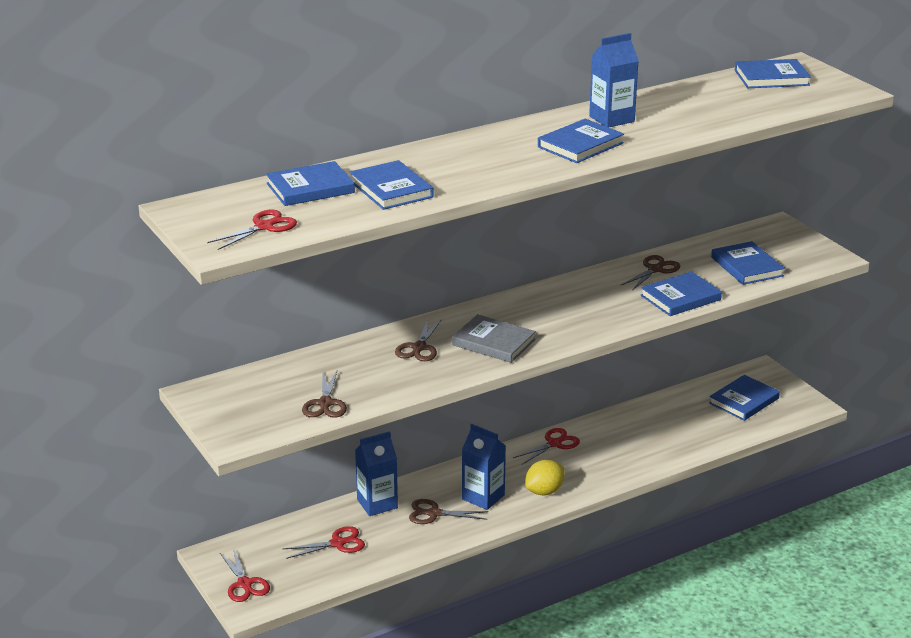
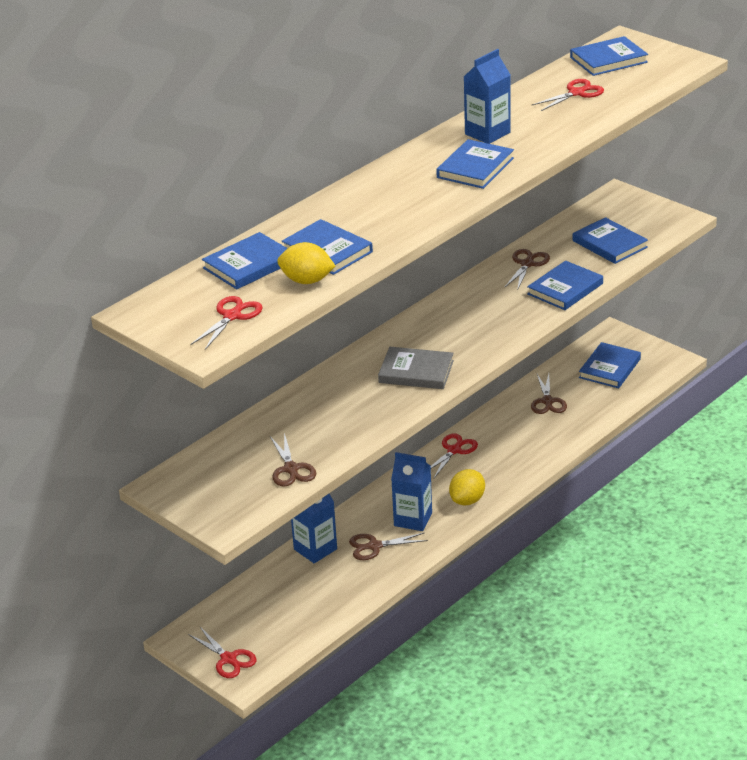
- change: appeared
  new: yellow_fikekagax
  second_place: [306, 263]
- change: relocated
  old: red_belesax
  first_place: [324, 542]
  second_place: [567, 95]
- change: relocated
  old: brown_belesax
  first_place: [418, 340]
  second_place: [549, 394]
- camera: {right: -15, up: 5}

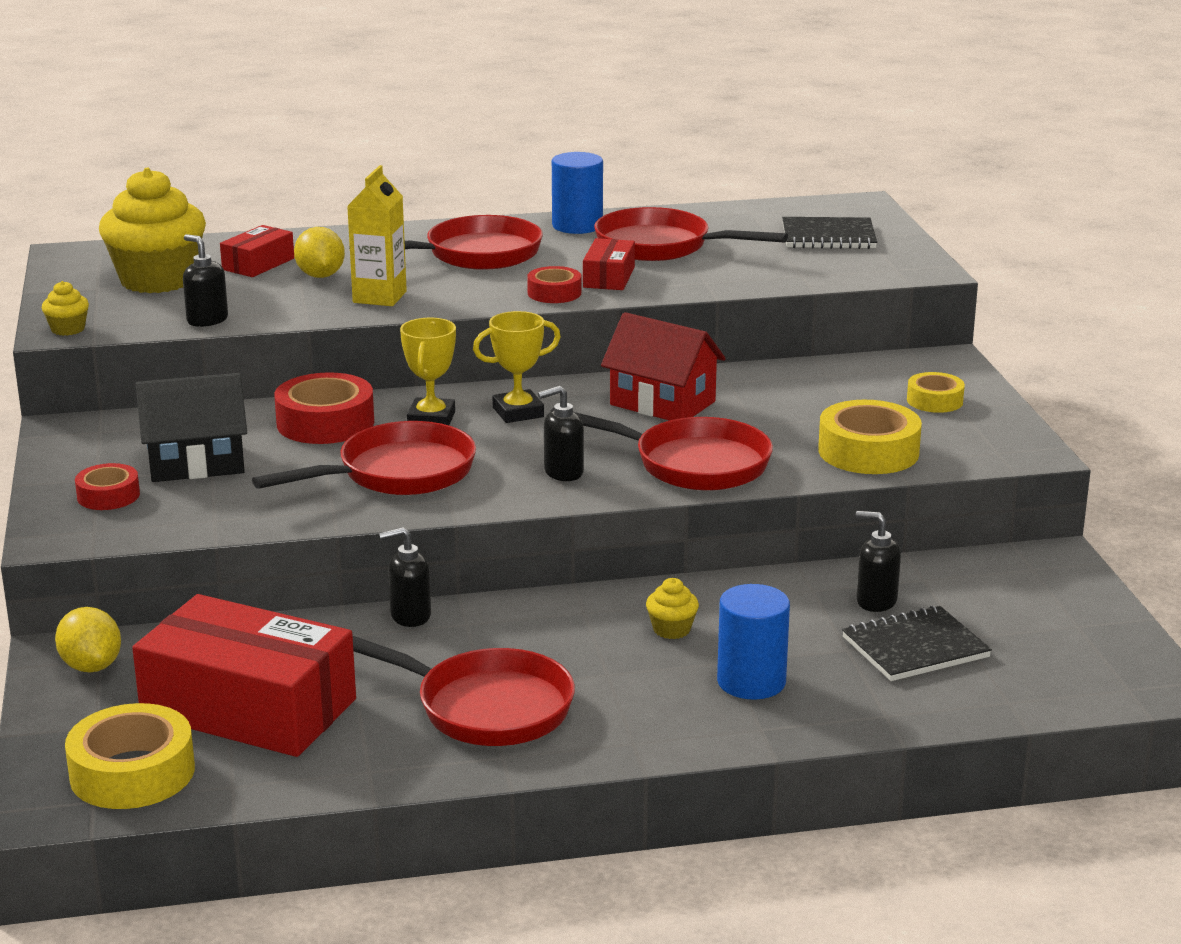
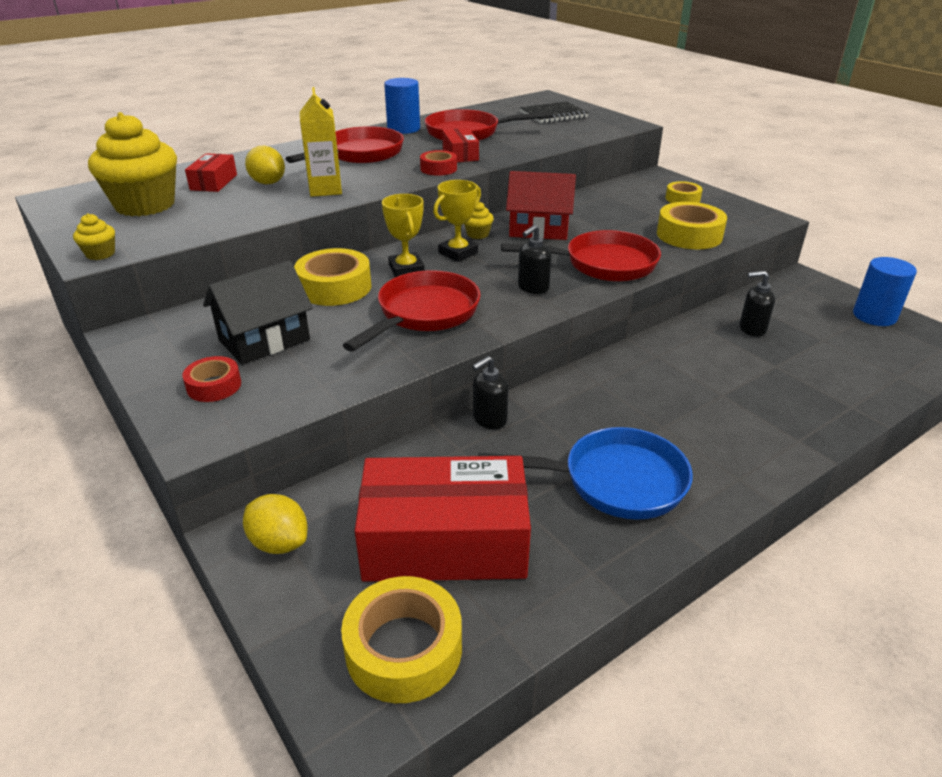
- change: colour
  old: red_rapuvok
  new: yellow_rapuvok
  first_place: [324, 408]
  second_place: [332, 277]
- change: relocated
  old: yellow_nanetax
  first_place: [672, 608]
  second_place: [479, 220]
- change: colour
  old: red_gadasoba
  new: blue_gadasoba
  first_place: [464, 691]
  second_place: [585, 473]
- change: relocated
  old: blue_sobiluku
  first_place: [753, 642]
  second_place: [885, 291]
- change: missing
  old: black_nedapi
  first_place: [205, 280]
- change: missing
  old: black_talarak
  first_place: [917, 643]
- camera: {right: -25, up: 10}

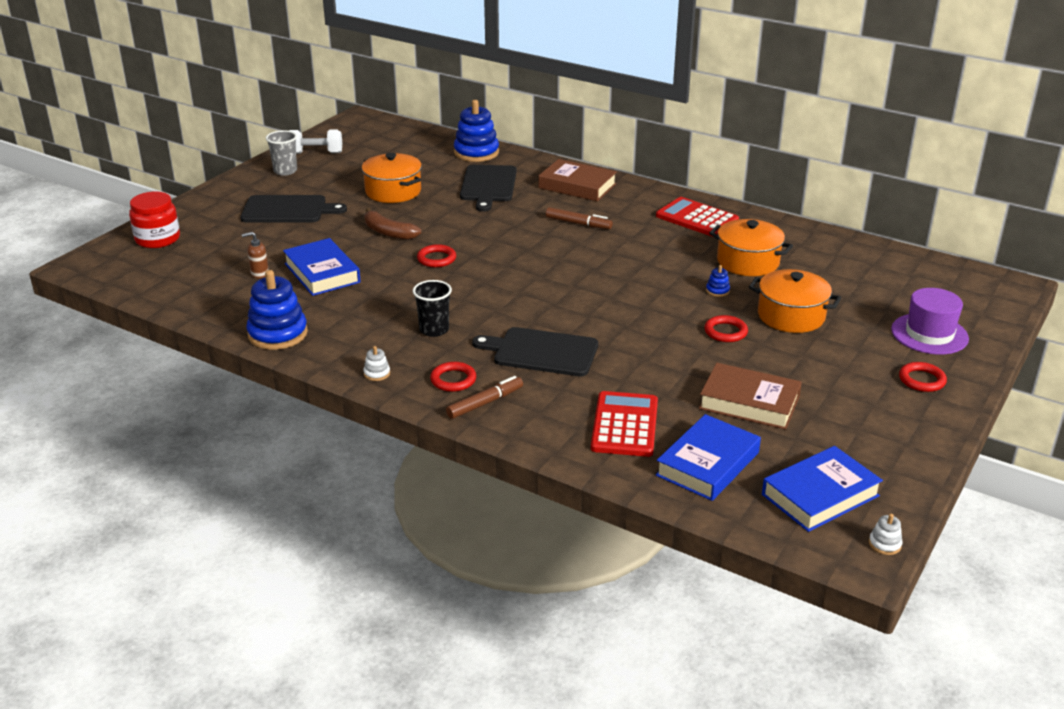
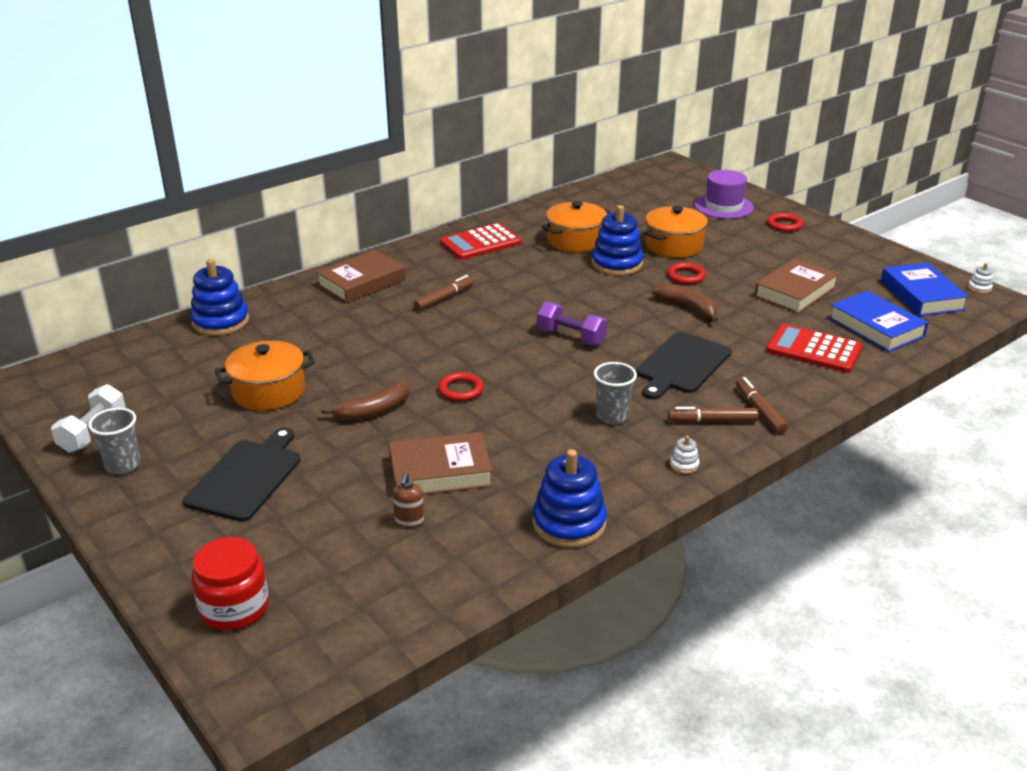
- change: colour
  old: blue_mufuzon
  new: brown_mufuzon
  first_place: [322, 267]
  second_place: [441, 463]
- change: appeared
  new: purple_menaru
  second_place: [572, 324]
- change: size
  old: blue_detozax
  first_place: [718, 281]
  second_place: [618, 240]
  factor: 2.35
- change: colour
  old: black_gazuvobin
  new: grey_gazuvobin
  first_place: [432, 308]
  second_place: [615, 393]
- change: appeared
  new: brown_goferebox
  second_place: [685, 302]
- change: exchanged
  old: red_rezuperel
  new: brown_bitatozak
  first_place: [453, 377]
  second_place: [713, 415]
- change: missing
  old: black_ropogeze
  first_place: [488, 188]
- camera: {right: -70, up: 0}

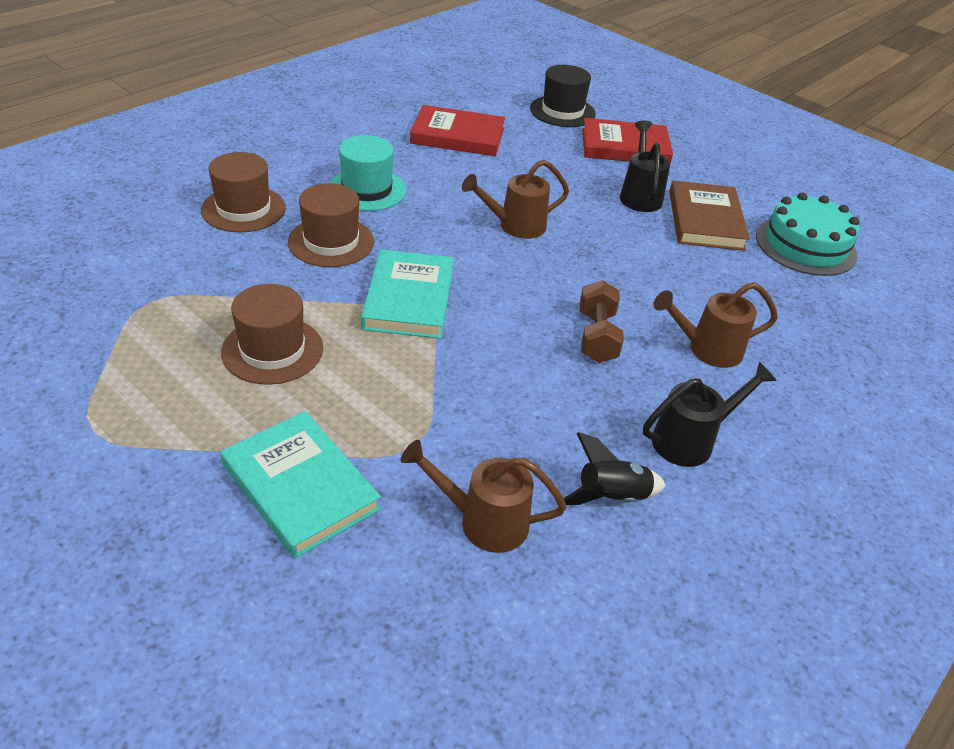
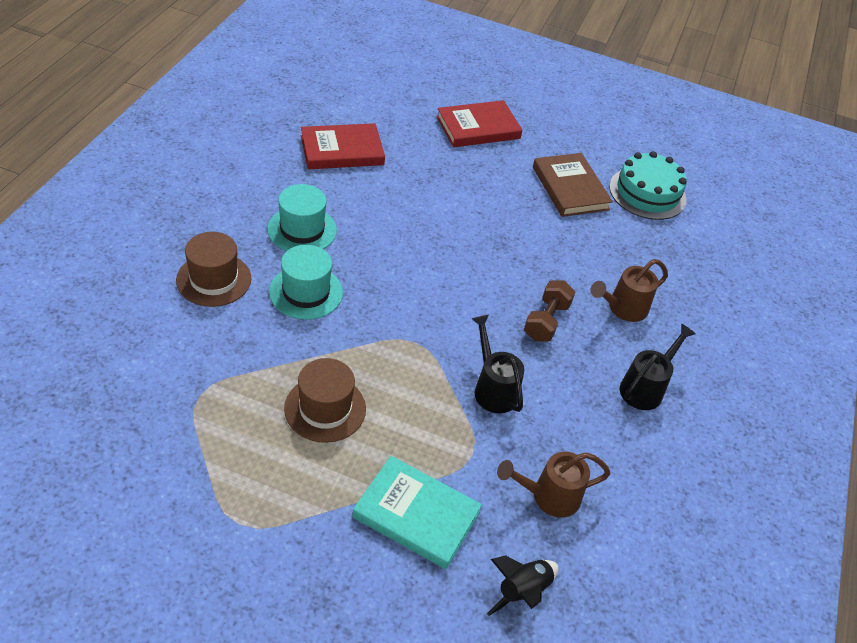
- change: colour
  old: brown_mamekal
  new: turquoise_mamekal
  first_place: [331, 225]
  second_place: [306, 282]
- change: relocated
  old: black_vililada
  first_place: [645, 166]
  second_place: [497, 364]
- change: relocated
  old: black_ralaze
  first_place: [614, 468]
  second_place: [522, 585]
- change: spun
  old: brown_menaru
  first_place: [601, 321]
  second_place: [549, 311]
  degrees: 45
- change: missing
  old: turquoise_mufuzon
  first_place: [407, 294]
- change: missing
  old: brown_vililada
  first_place: [515, 199]
- change: missing
  old: black_mamekal
  first_place: [563, 96]
- camera: {right: -25, up: 5}

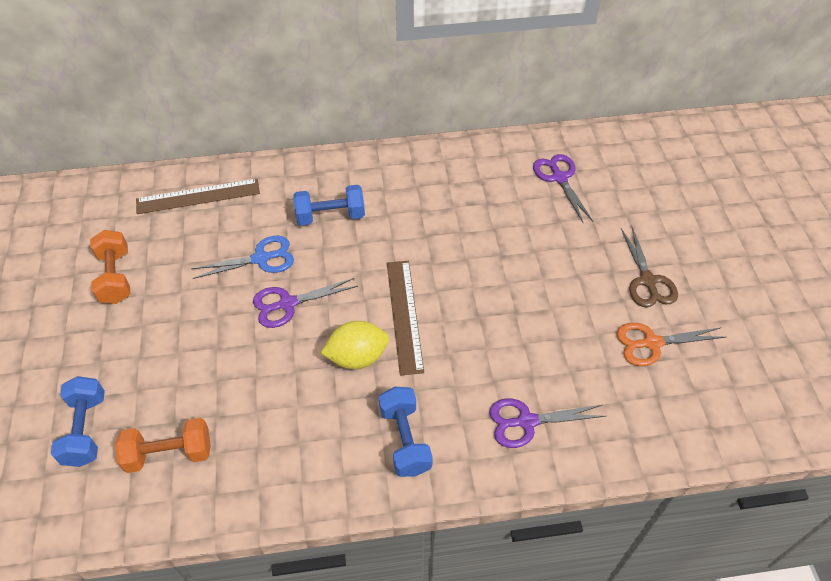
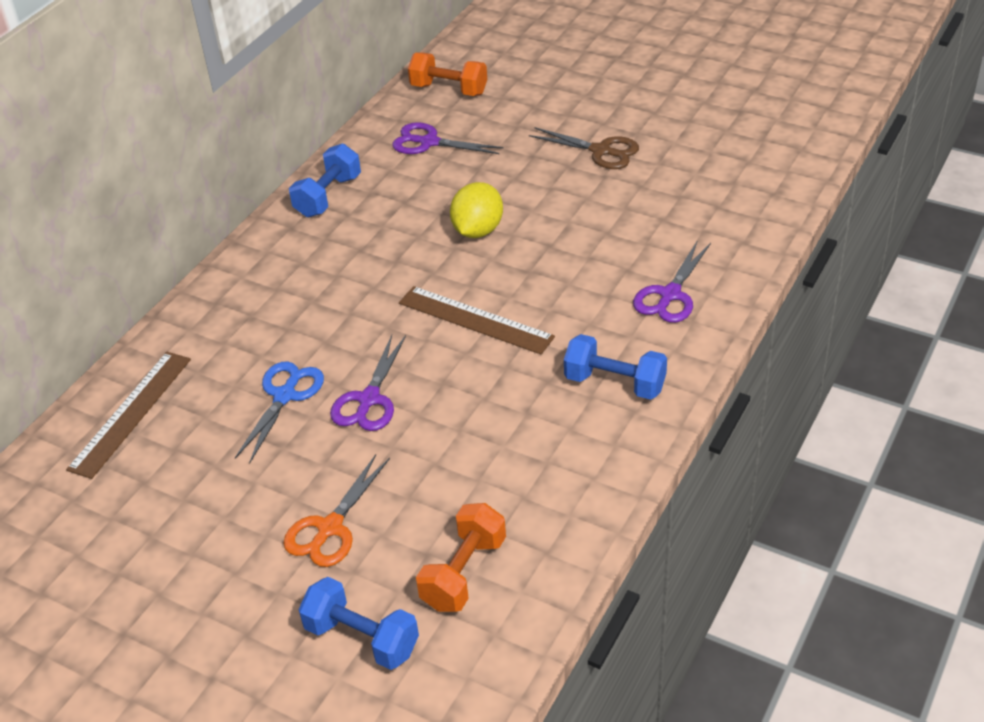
- change: relocated
  old: orange_belesax
  first_place: [671, 344]
  second_place: [336, 510]
- change: relocated
  old: blue_menaru
  first_place: [329, 205]
  second_place: [325, 180]
- change: relocated
  old: orange_menaru
  first_place: [110, 267]
  second_place: [447, 74]
- change: relocated
  old: yellow_fikekagax
  first_place: [355, 345]
  second_place: [476, 210]
- camera: {right: -50, up: -10}

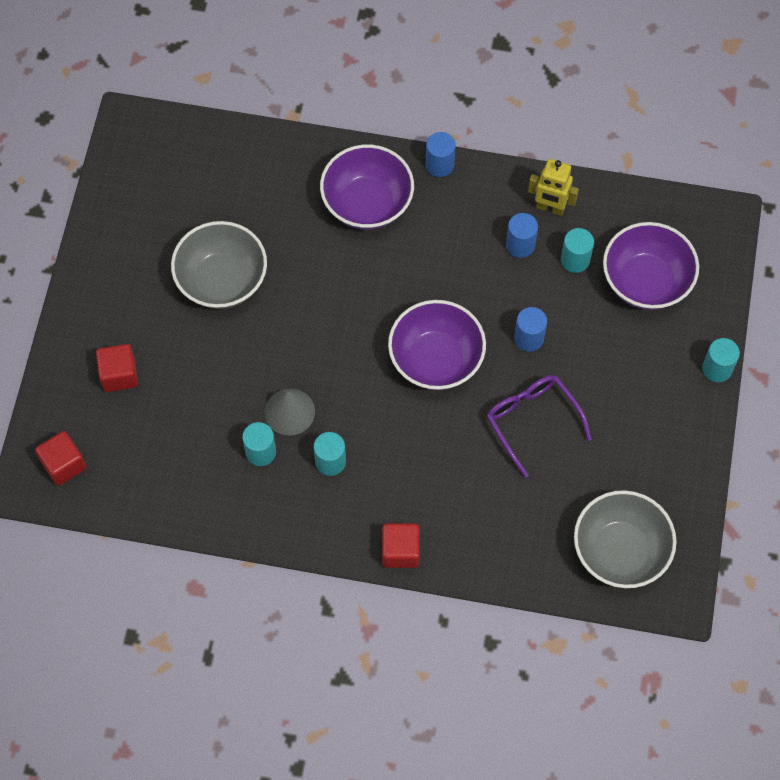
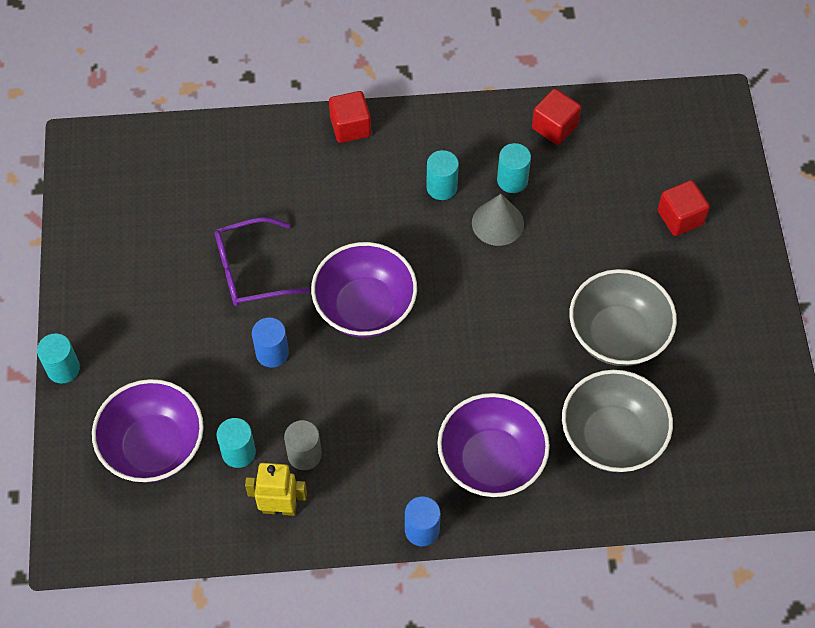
- change: spun
  old: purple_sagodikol
  first_place: [539, 426]
  second_place: [262, 261]
  degrees: 120
- change: colour
  old: blue_sobiluku
  new: grey_sobiluku
  first_place: [522, 235]
  second_place: [303, 445]
- change: relocated
  old: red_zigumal
  first_place: [61, 458]
  second_place: [556, 117]
- change: relocated
  old: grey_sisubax
  first_place: [625, 539]
  second_place: [617, 421]
- camera: {right: 165, up: -5}

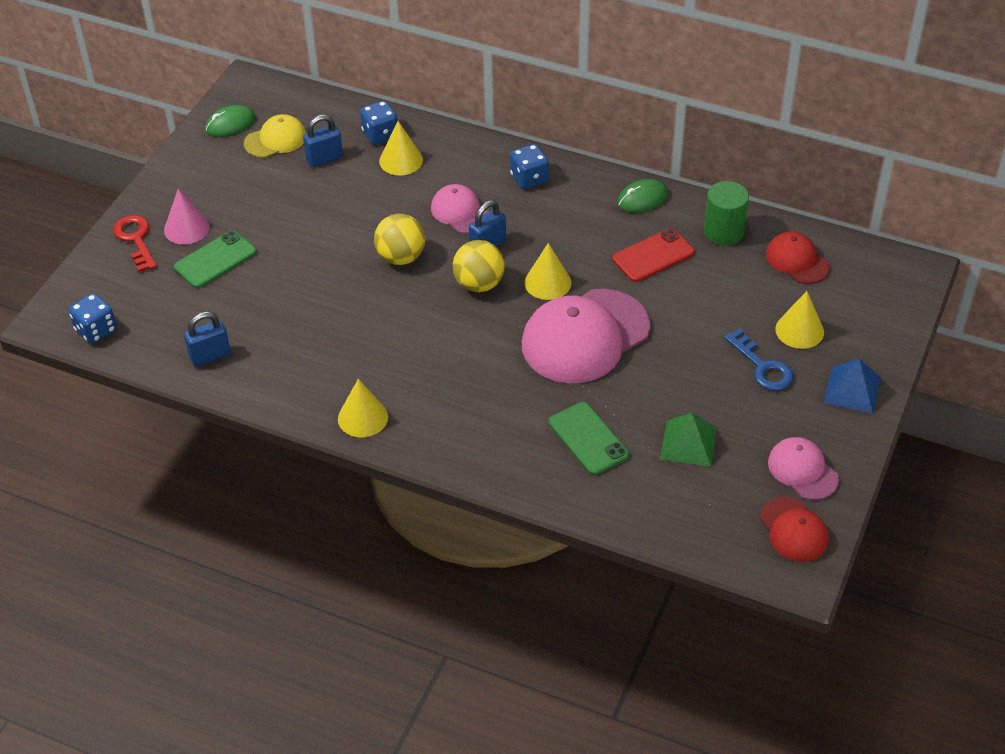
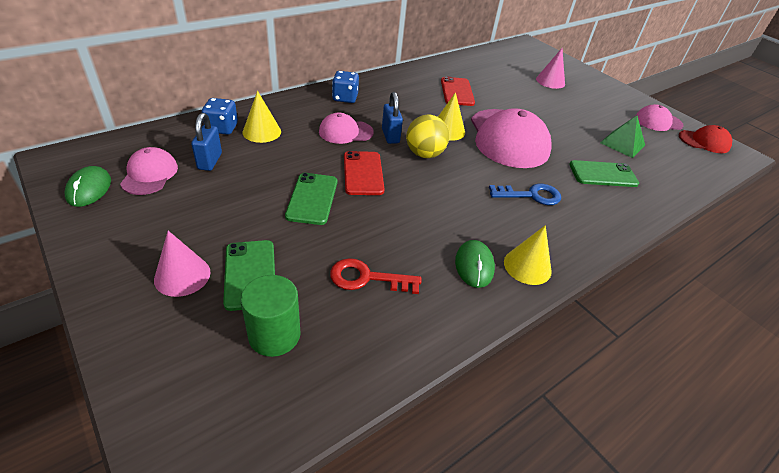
- change: colour
  old: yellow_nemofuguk
  new: pink_nemofuguk
  first_place: [275, 136]
  second_place: [149, 171]
- change: relocated
  old: green_sobiluku
  first_place: [726, 213]
  second_place: [270, 316]
- change: appeared
  new: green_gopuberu
  second_place: [311, 199]
- change: relocated
  old: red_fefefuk
  first_place: [135, 243]
  second_place: [375, 276]
- change: exchanged
  old: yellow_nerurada
  new: red_gopuberu
  first_place: [399, 239]
  second_place: [364, 173]
- change: relocated
  old: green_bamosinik
  first_place: [642, 196]
  second_place: [475, 264]
- change: relocated
  old: blue_fefefuk
  first_place: [759, 359]
  second_place: [525, 194]
- change: colour
  old: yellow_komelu
  new: pink_komelu
  first_place: [799, 320]
  second_place: [550, 68]
- change: missing
  old: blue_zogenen
  first_place: [92, 318]
- change: missing
  old: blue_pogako
  first_place: [207, 339]
- change: missing
  old: red_nemofuguk
  first_place: [798, 257]
- change: missing
  old: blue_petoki
  first_place: [852, 386]
- camera: {right: -65, up: -5}

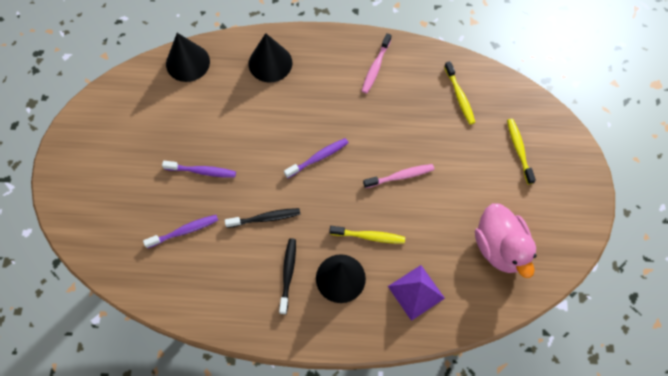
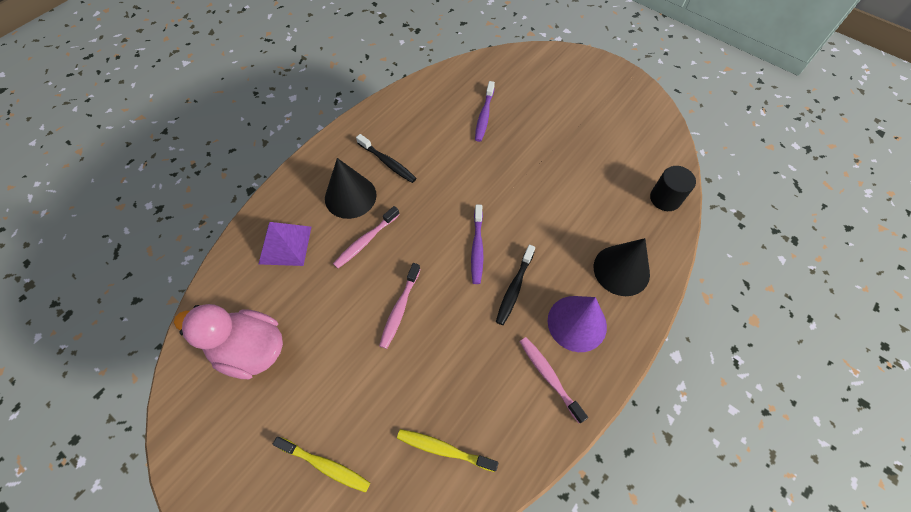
- change: colour
  old: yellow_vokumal
  new: pink_vokumal
  first_place: [367, 235]
  second_place: [366, 237]
- change: relocated
  old: black_vokumal
  first_place: [262, 218]
  second_place: [515, 285]
- change: appeared
  new: purple_komelu
  second_place: [577, 324]
- change: exchanged
  old: black_komelu
  new: black_sobiluku
  first_place: [188, 57]
  second_place: [673, 188]
- change: missing
  old: purple_vokumal
  first_place: [199, 169]
- camera: {right: 125, up: -5}

